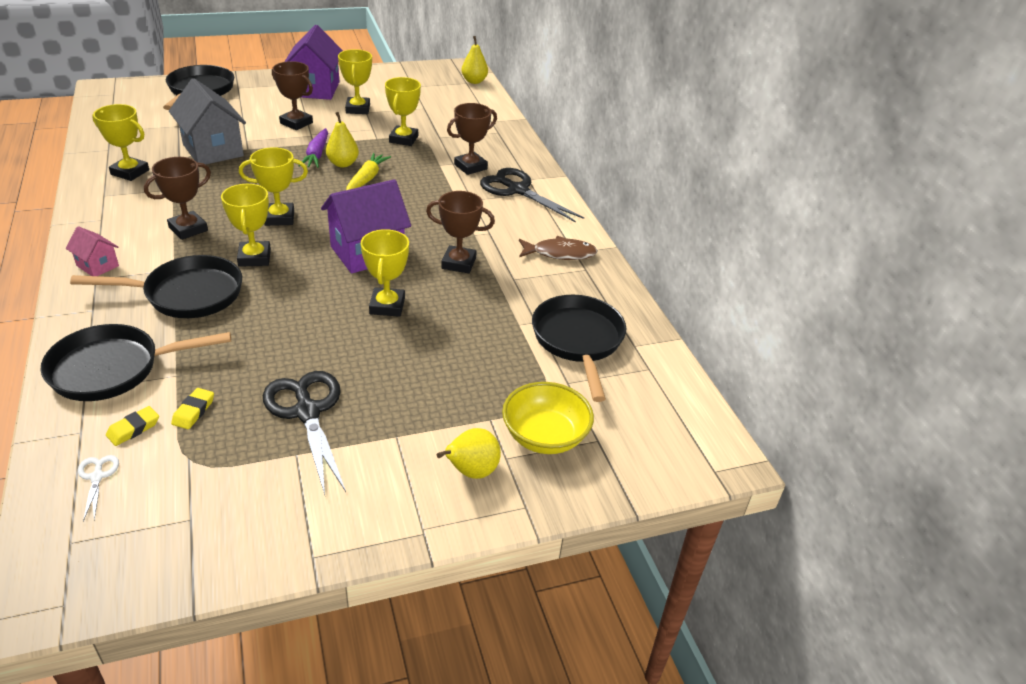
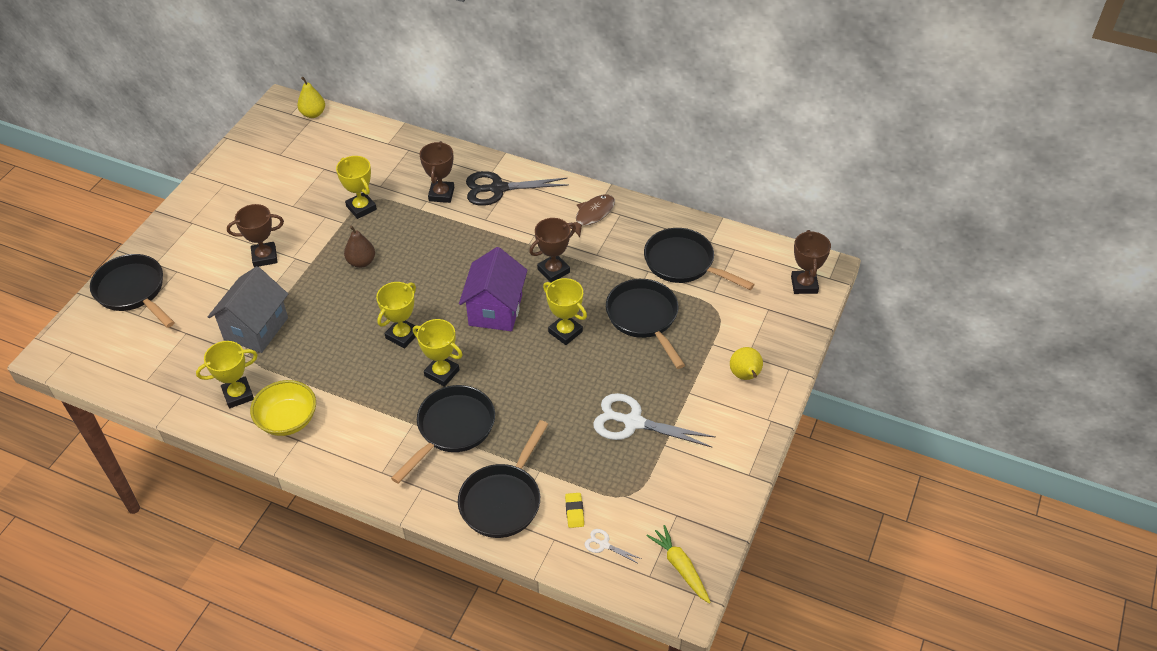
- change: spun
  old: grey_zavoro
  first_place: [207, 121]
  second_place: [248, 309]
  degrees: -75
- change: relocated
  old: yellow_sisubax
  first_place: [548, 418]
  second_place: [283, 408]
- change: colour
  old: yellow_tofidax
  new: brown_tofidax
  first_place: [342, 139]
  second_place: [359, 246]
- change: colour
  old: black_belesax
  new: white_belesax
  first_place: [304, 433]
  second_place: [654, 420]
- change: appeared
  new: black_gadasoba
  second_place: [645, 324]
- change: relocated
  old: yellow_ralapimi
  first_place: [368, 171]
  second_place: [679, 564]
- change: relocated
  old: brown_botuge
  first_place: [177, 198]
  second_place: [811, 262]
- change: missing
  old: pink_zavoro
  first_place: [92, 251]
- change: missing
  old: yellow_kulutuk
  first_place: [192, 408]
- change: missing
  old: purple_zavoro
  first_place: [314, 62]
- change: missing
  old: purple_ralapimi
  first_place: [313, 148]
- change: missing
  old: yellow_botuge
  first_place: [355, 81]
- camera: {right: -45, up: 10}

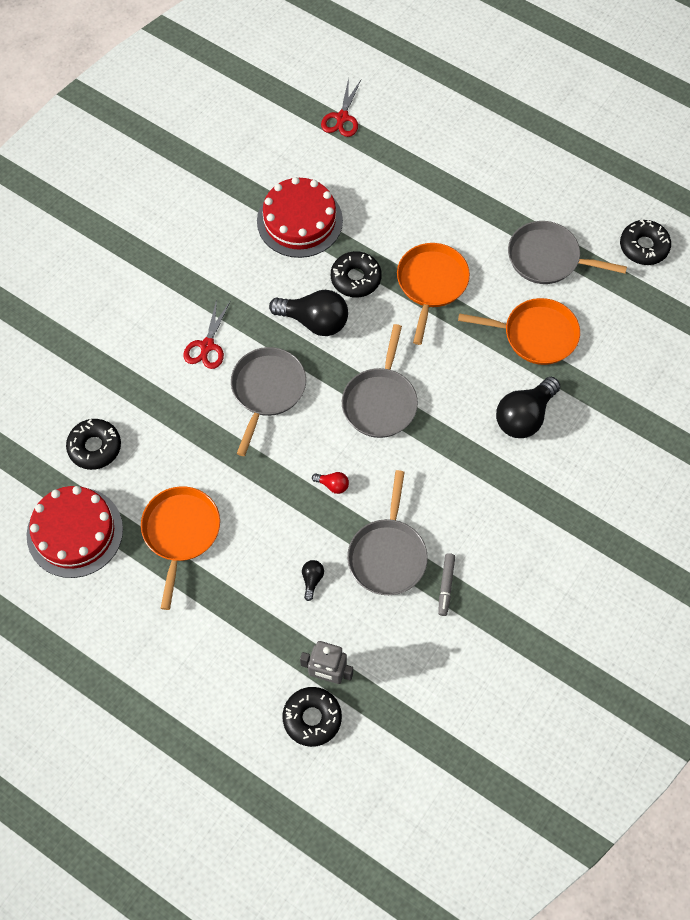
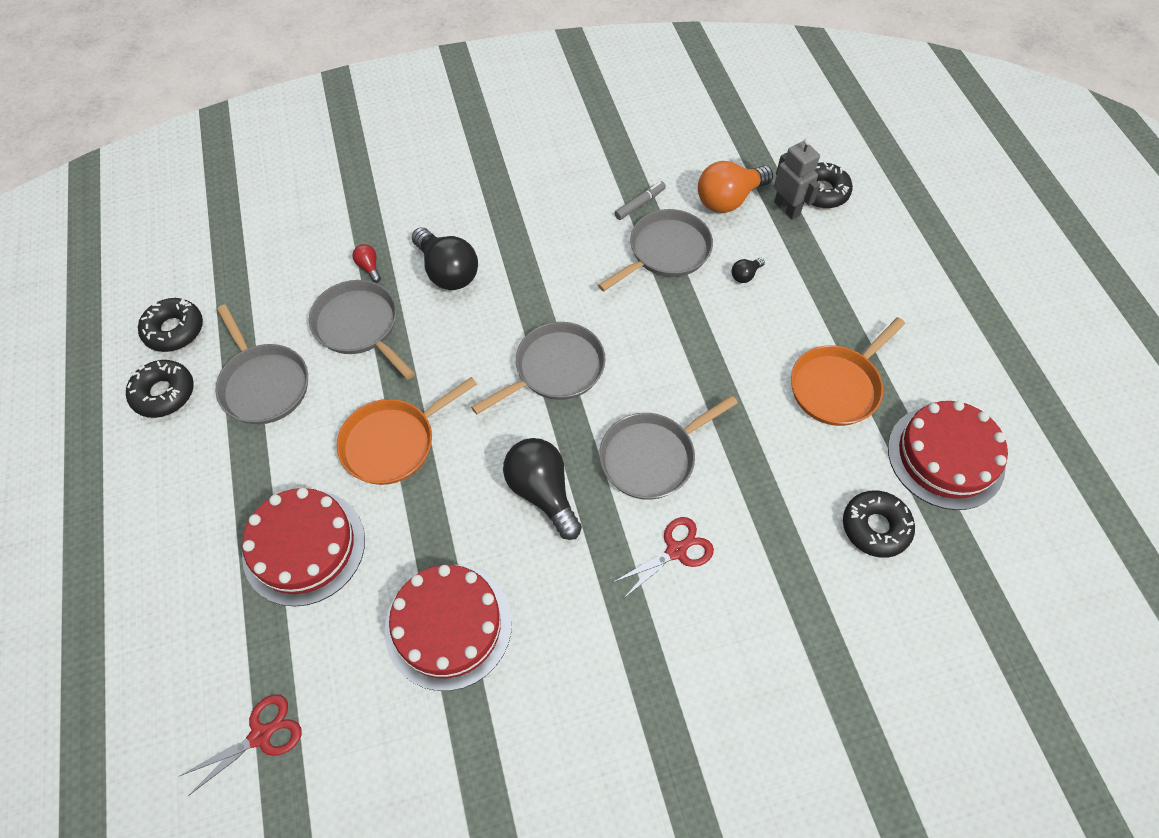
- change: relocated
  old: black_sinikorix
  first_place: [356, 274]
  second_place: [160, 389]
- change: appeared
  new: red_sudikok
  second_place: [303, 547]
- change: colour
  old: orange_gadasoba
  new: grey_gadasoba
  first_place: [519, 331]
  second_place: [362, 330]
- change: relocated
  old: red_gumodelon
  first_place: [330, 483]
  second_place: [366, 263]
- change: spun
  old: black_gumodelon
  first_place: [528, 407]
  second_place: [445, 259]
  degrees: 60
- change: appeared
  new: orange_gumodelon
  second_place: [735, 187]
- camera: {right: -140, up: -5}

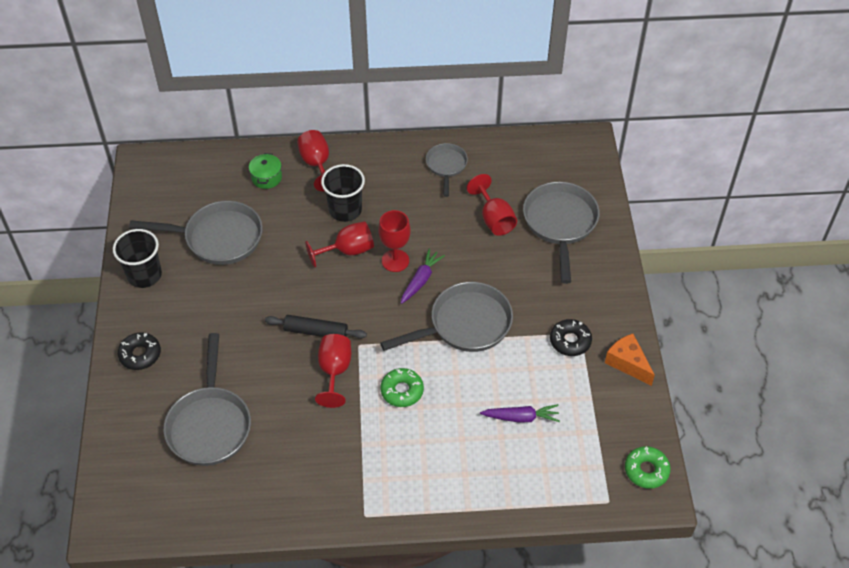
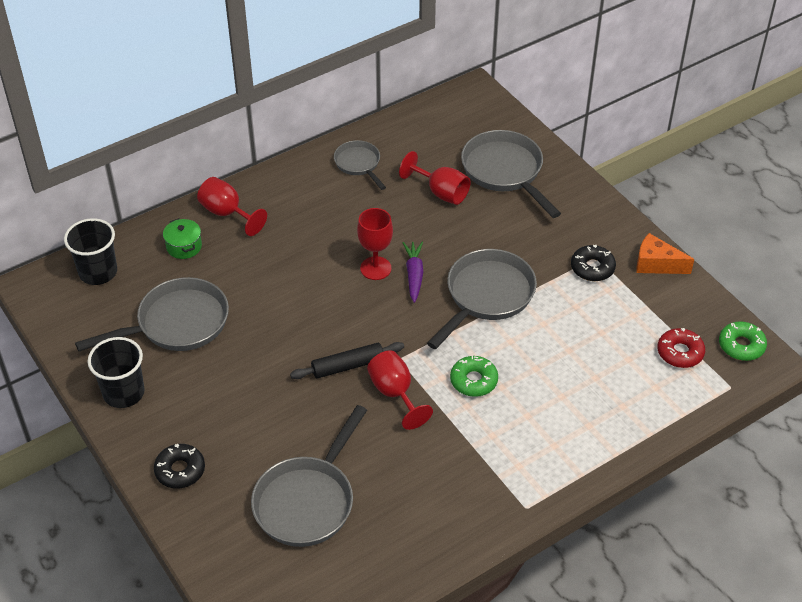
- change: relocated
  old: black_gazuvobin
  first_place: [343, 193]
  second_place: [90, 251]
- change: spun
  old: grey_gadasoba
  first_place: [207, 399]
  second_place: [309, 476]
  degrees: 60
- change: appeared
  new: red_sinikorix
  second_place: [681, 348]
- change: missing
  old: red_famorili
  first_place: [339, 244]
- change: missing
  old: purple_ralapimi
  first_place: [520, 413]
- camera: {right: -30, up: -5}

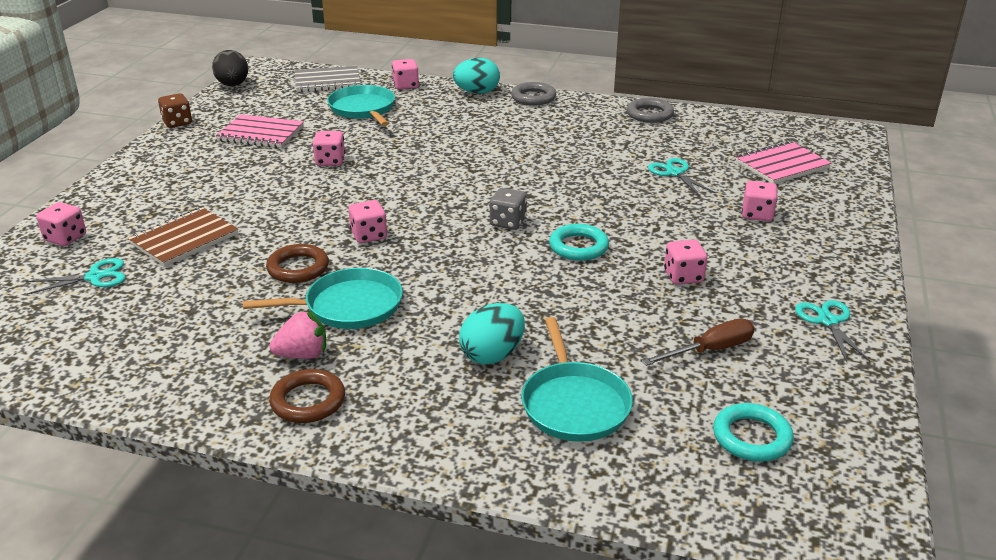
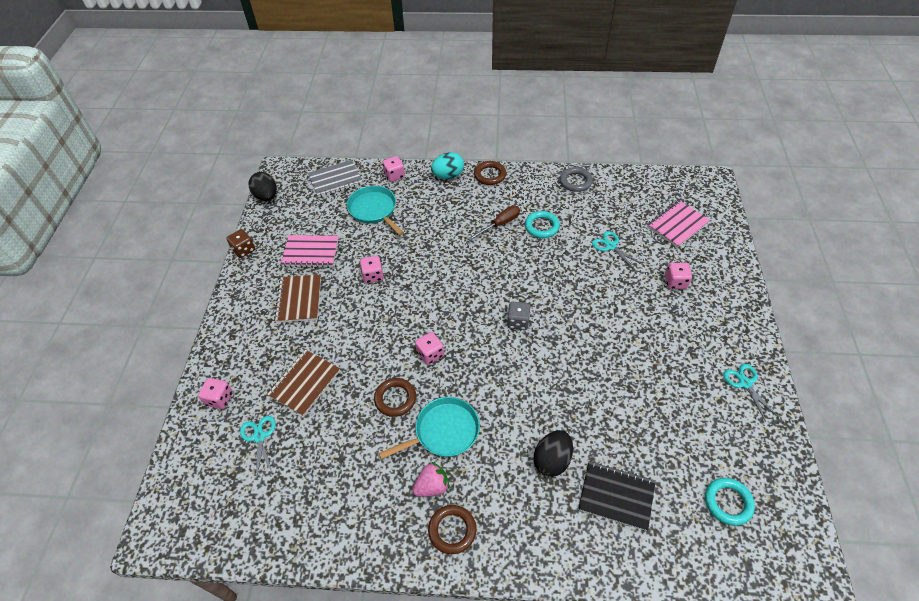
- change: spun
  old: turquoise_belesax
  first_place: [75, 276]
  second_place: [258, 446]
  degrees: -75
- change: appeared
  new: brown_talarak
  second_place: [297, 299]
- change: relocated
  old: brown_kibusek
  first_place: [698, 342]
  second_place: [494, 223]
- change: colour
  old: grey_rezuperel
  new: brown_rezuperel
  first_place: [533, 93]
  second_place: [490, 173]
- change: relocated
  old: turquoise_rezuperel
  first_place: [579, 242]
  second_place: [542, 224]
- change: colour
  old: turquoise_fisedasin
  new: black_fisedasin
  first_place: [492, 333]
  second_place: [553, 453]
- change: exchanged
  old: turquoise_gadasoba
  new: black_talarak
  first_place: [577, 379]
  second_place: [617, 496]
- change: missing
  old: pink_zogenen
  first_place: [685, 262]
- camera: {right: -10, up: 20}

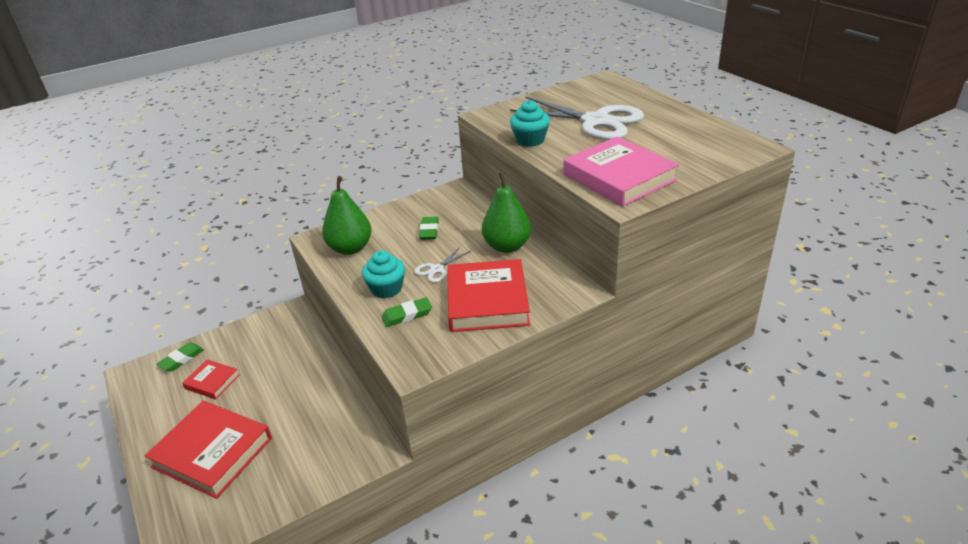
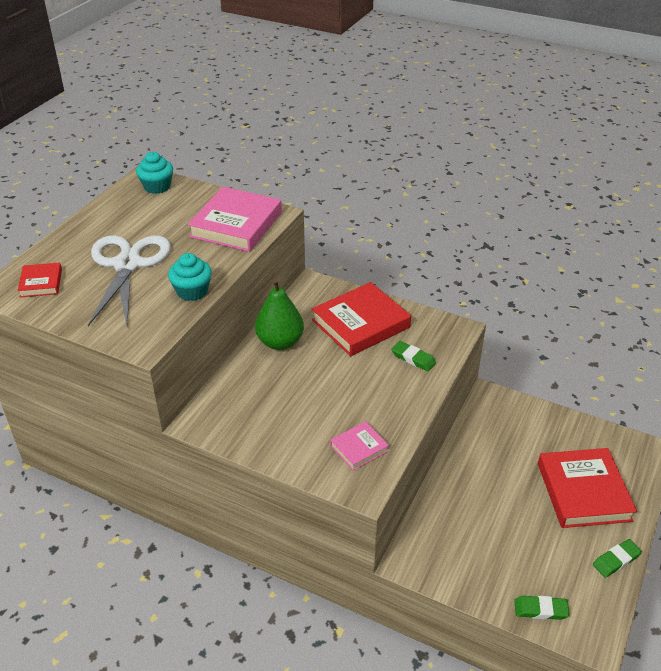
- change: relocated
  old: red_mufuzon
  first_place: [211, 379]
  second_place: [40, 280]
- change: relocated
  old: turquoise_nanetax
  first_place: [383, 274]
  second_place: [154, 173]
- change: exchanged
  old: green_tofidax
  new: pink_mufuzon
  first_place: [347, 215]
  second_place: [359, 446]
- change: relocated
  old: green_kulutuk
  first_place: [429, 228]
  second_place: [617, 558]
- change: missing
  old: white_belesax
  first_place: [442, 265]
- camera: {right: -125, up: 5}

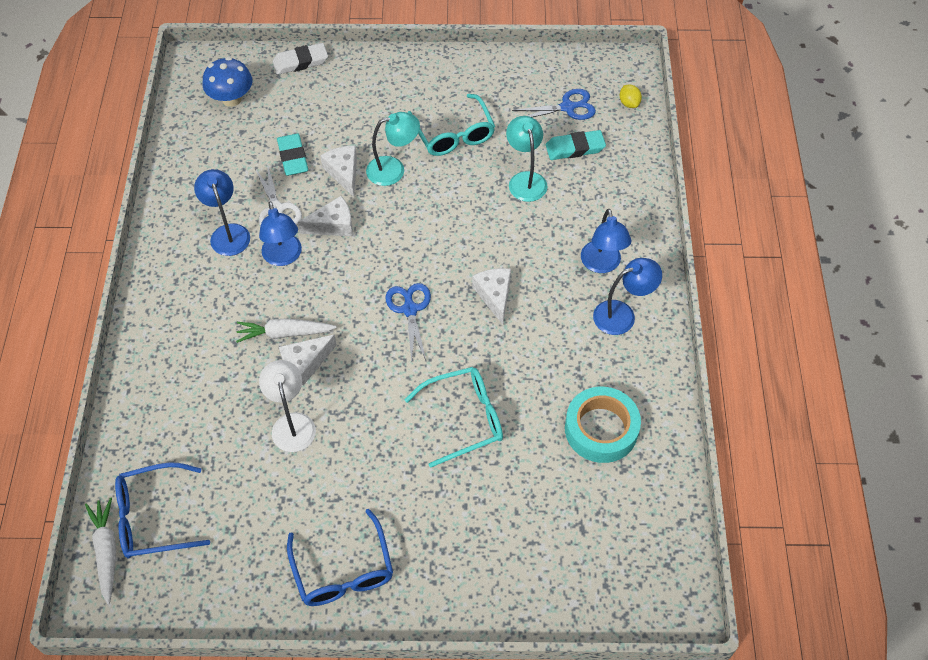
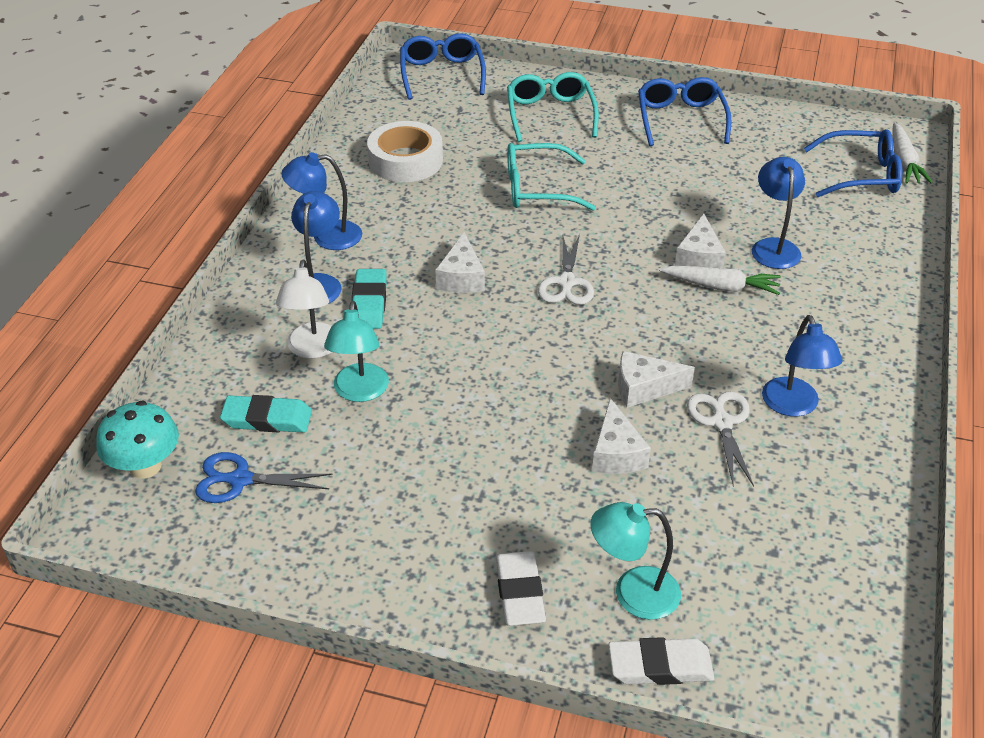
- change: exchanged
  old: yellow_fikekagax
  new: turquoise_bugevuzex
  first_place: [631, 96]
  second_place: [137, 440]
- change: relocated
  old: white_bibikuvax
  first_place: [287, 406]
  second_place: [304, 309]
- change: relocated
  old: turquoise_kulutuk
  first_place: [292, 155]
  second_place: [369, 299]
- change: colour
  old: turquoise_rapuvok
  new: white_rapuvok
  first_place: [603, 425]
  second_place: [405, 151]
- change: appeared
  new: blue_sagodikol
  second_place: [443, 66]
- change: appeared
  new: white_kulutuk
  second_place: [521, 588]
- change: relocated
  old: turquoise_sagodikol
  first_place: [451, 125]
  second_place: [553, 107]
- change: colour
  old: blue_belesax
  new: white_belesax
  first_place: [408, 322]
  second_place: [566, 269]
- change: relocated
  old: turquoise_bibikuvax
  first_place: [393, 149]
  second_place: [635, 561]
- change: spun
  old: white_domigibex
  first_place: [308, 360]
  second_place: [700, 241]
  degrees: 120
- change: relocated
  old: blue_bibikuvax
  first_place: [280, 233]
  second_place: [778, 213]
- change: missing
  old: blue_bugevuzex
  first_place: [227, 82]
- camera: {right: -165, up: -15}

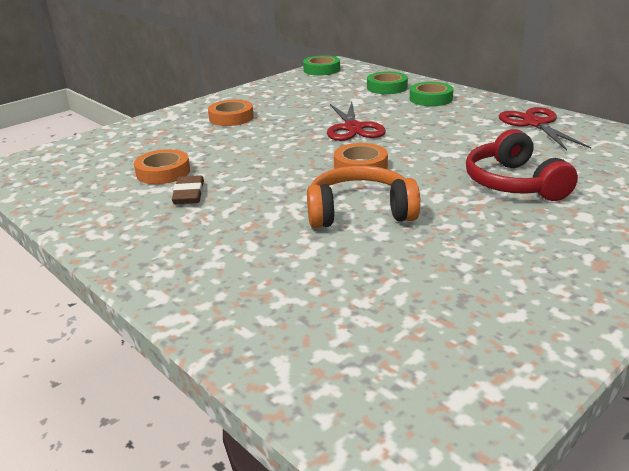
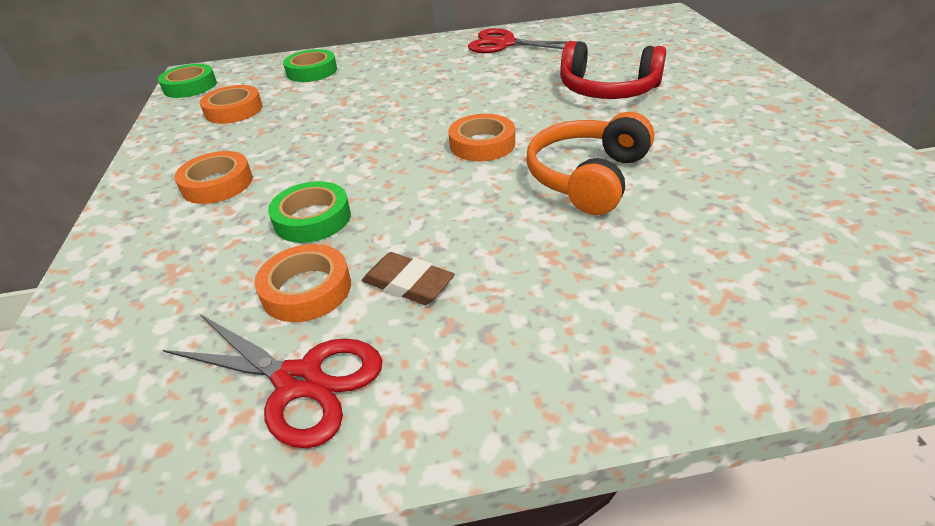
- change: relocated
  old: red_belesax
  first_place: [356, 121]
  second_place: [272, 381]
- change: appeared
  new: orange_rapuvok
  second_place: [231, 104]
- change: relocated
  old: green_rapuvok
  first_place: [431, 94]
  second_place: [309, 212]
- camera: {right: -55, up: 10}

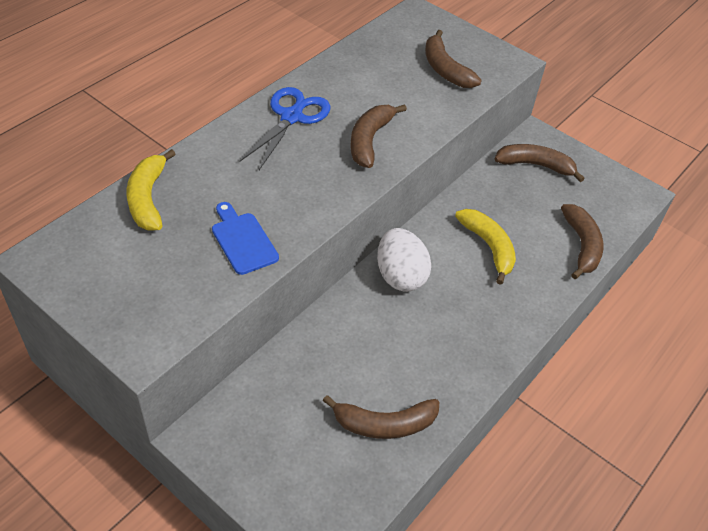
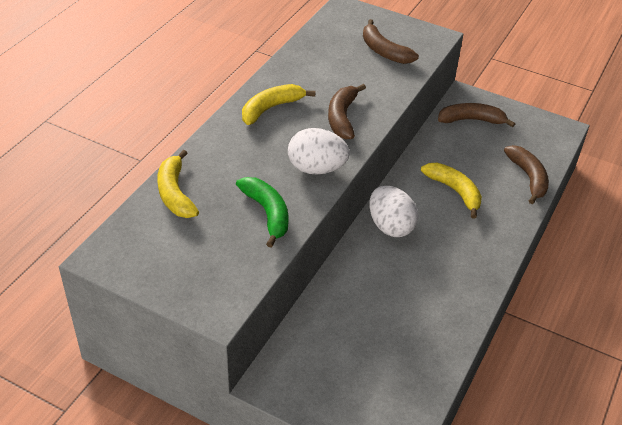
- change: exchanged
  old: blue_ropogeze
  new: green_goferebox
  first_place: [245, 238]
  second_place: [262, 212]
- change: exchanged
  old: blue_belesax
  new: yellow_goferebox
  first_place: [285, 128]
  second_place: [279, 104]
- change: appeared
  new: white_fisedasin
  second_place: [319, 151]
- change: missing
  old: brown_goferebox
  first_place: [381, 417]
- camera: {right: -10, up: -5}

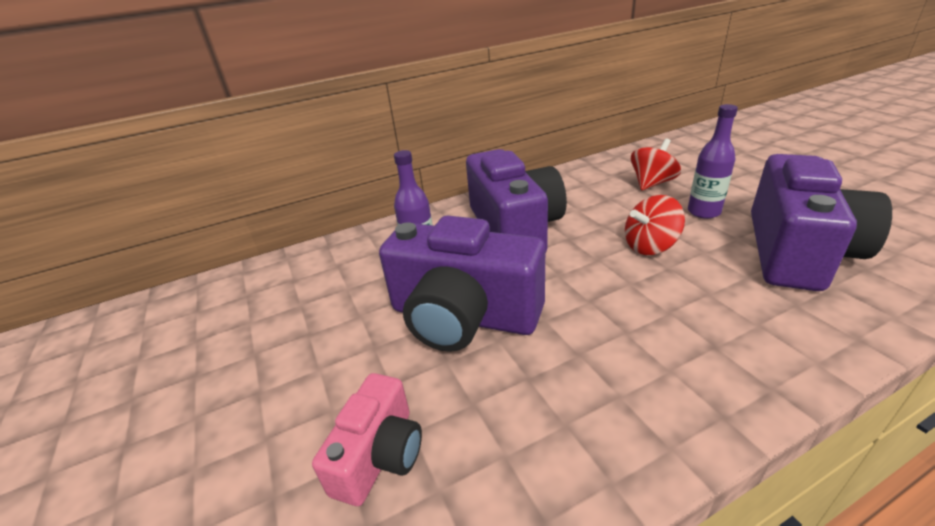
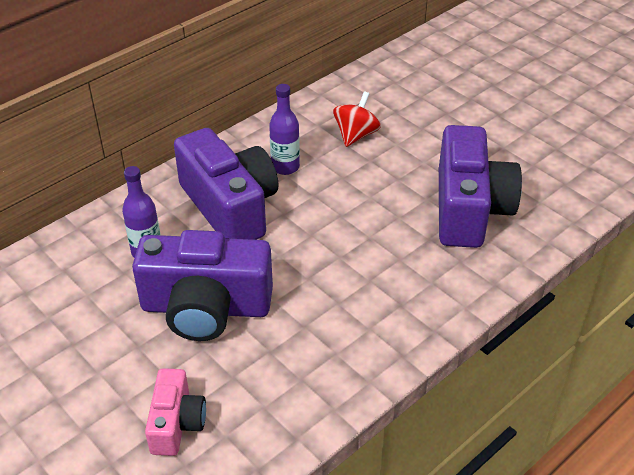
- change: relocated
  old: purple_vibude
  first_place: [713, 161]
  second_place: [284, 129]
- change: missing
  old: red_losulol
  first_place: [655, 225]
- camera: {right: -20, up: 10}

